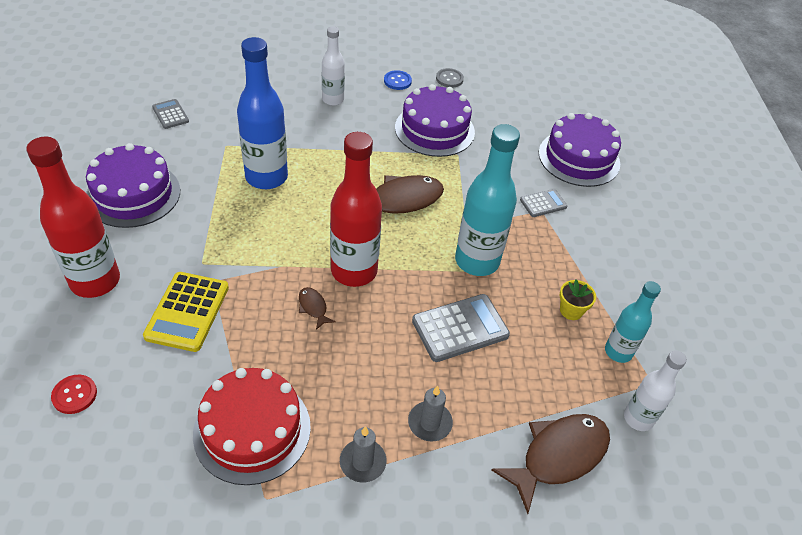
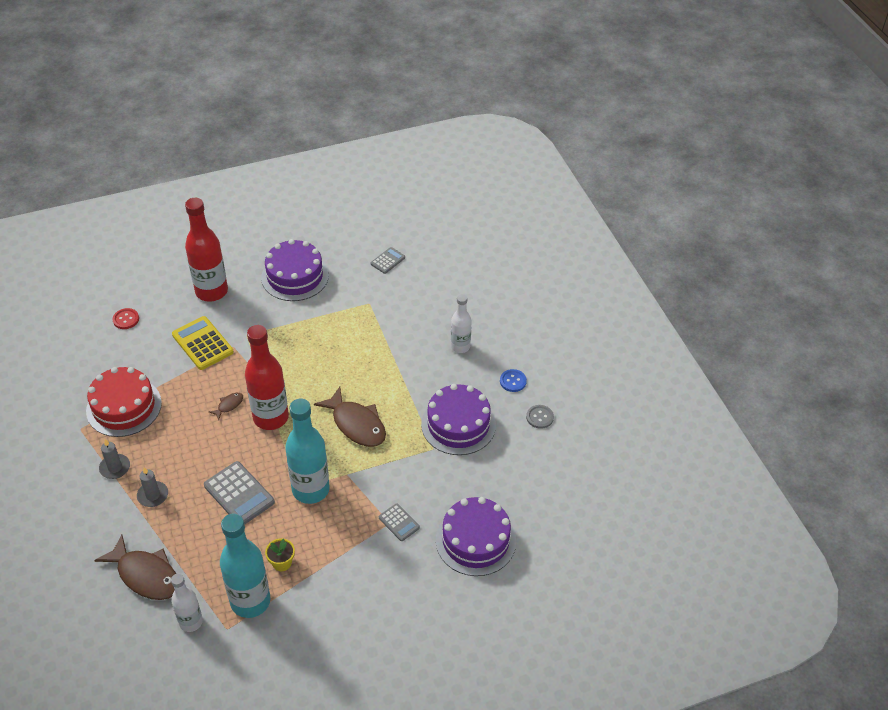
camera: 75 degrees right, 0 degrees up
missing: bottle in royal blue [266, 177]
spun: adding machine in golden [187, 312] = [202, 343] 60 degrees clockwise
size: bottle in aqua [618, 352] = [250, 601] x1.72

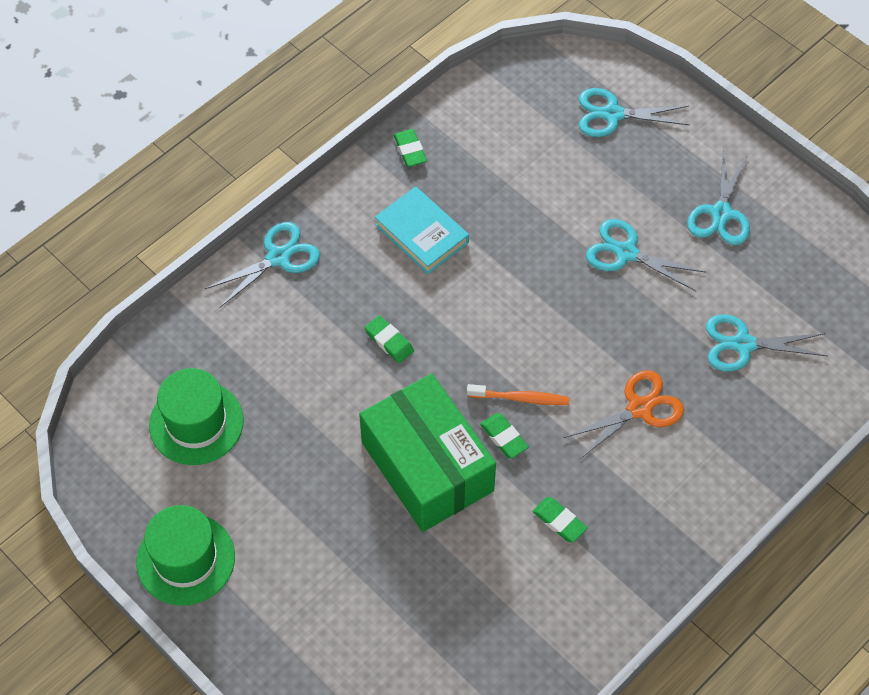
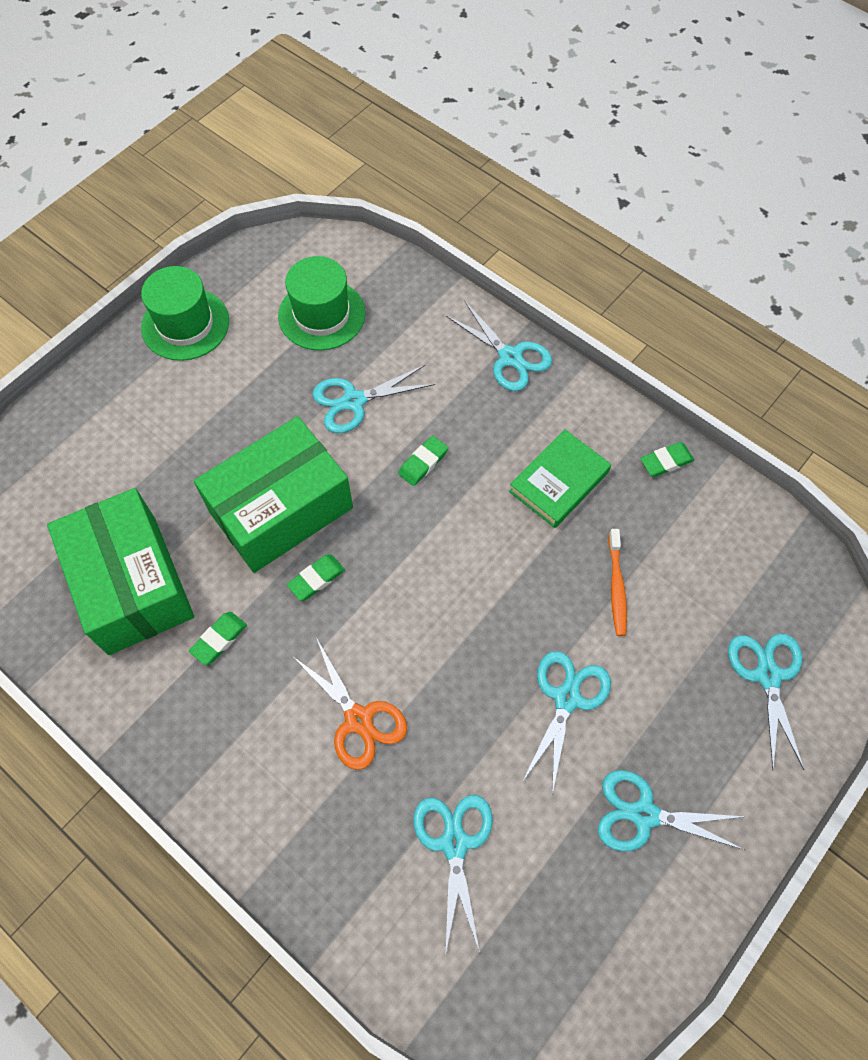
camera: 85 degrees right, 5 degrees up
appeared: parcel in green [132, 584]; pair of scissors in aqua [354, 401]
relocated: toothbrush in orange-coloured [520, 398] to [616, 587]
colour: book in aqua [422, 234] to book in green [559, 482]

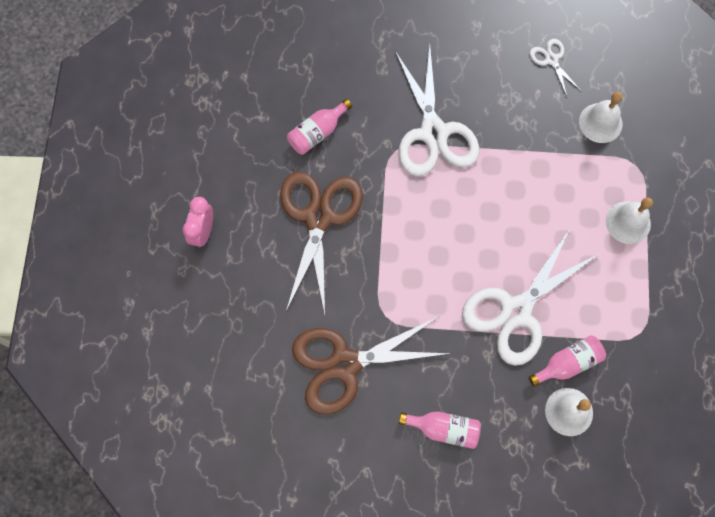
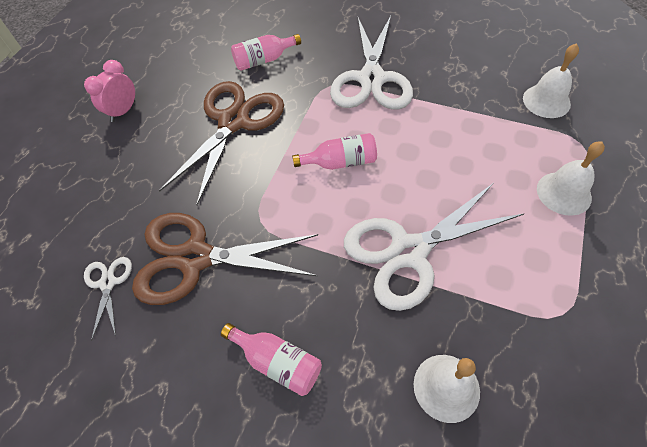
camera: 20 degrees right, 15 degrees down
relocated: bottle in pink [567, 363] to [340, 162]; pair of scissors in white [551, 60] to [108, 283]

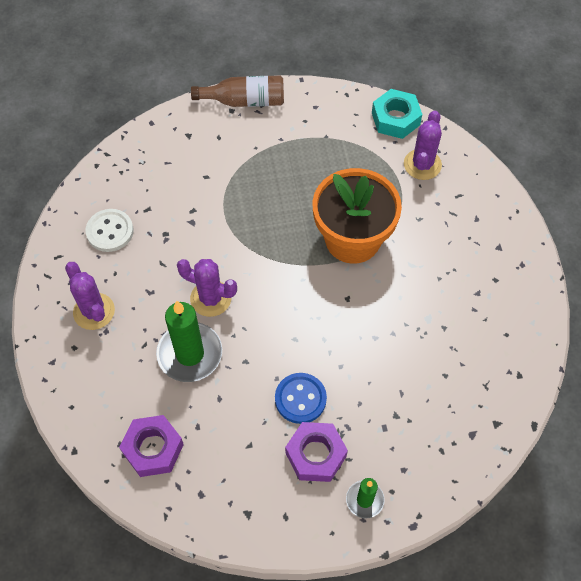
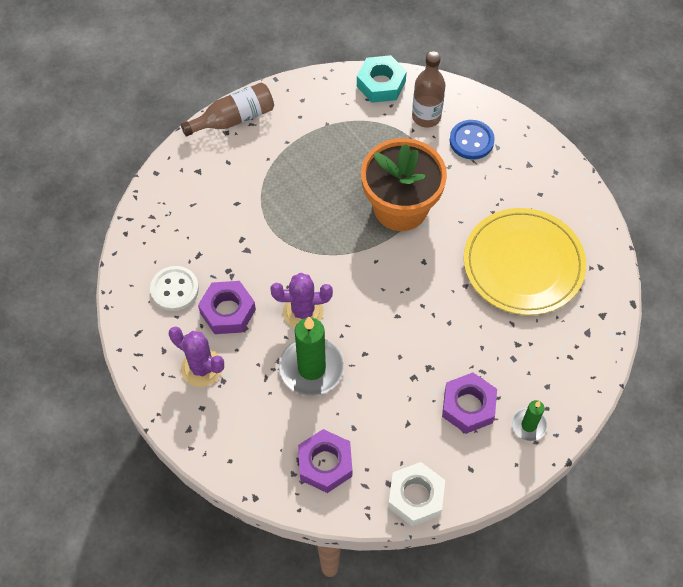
camera: 25 degrees left, 0 degrees up
appeared: hexagon nut in violet [228, 311]; hexagon nut in white [416, 497]; flat dish in golden [523, 264]
relocated: shirt button in royal blue [300, 399] to [471, 141]
exchanged: saguaro cactus in violet [422, 164] to bottle in russet [426, 117]

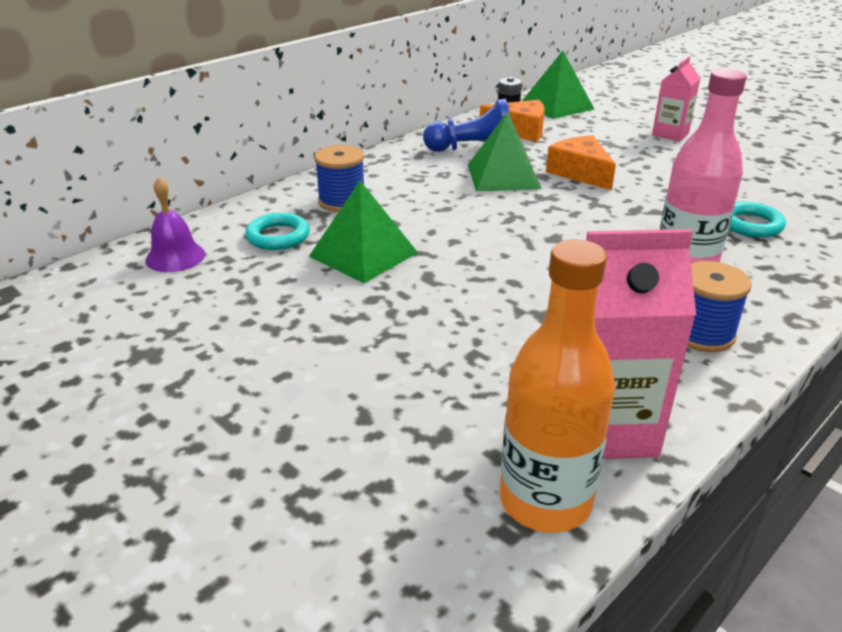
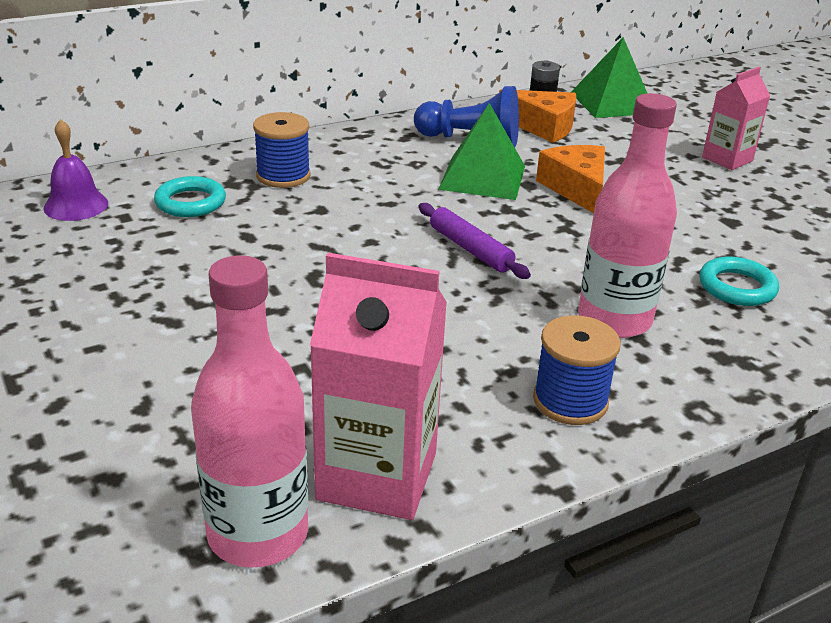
camera: 15 degrees right, 0 degrees up
missing: solid pyramid in green [363, 254]
appeared: dough roller in violet [470, 249]
colour: bottle in orange-coloured [545, 501] to bottle in pink [258, 534]

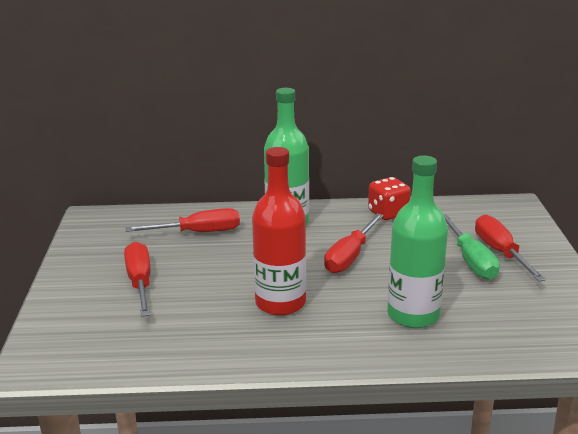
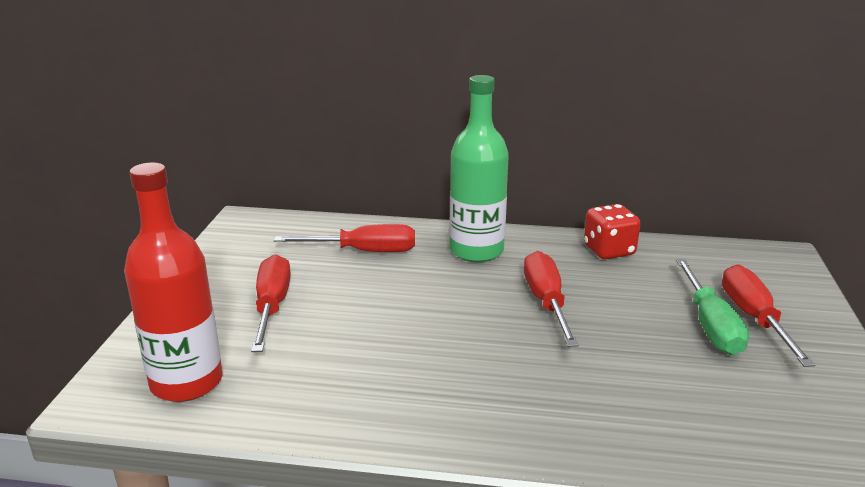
camera: 10 degrees right, 0 degrees up
missing: bottle in green [413, 315]
relocated: bottle in crimson [280, 303] to [186, 382]
spun: screwdriver in crimson [350, 257] = [546, 302] 135 degrees clockwise

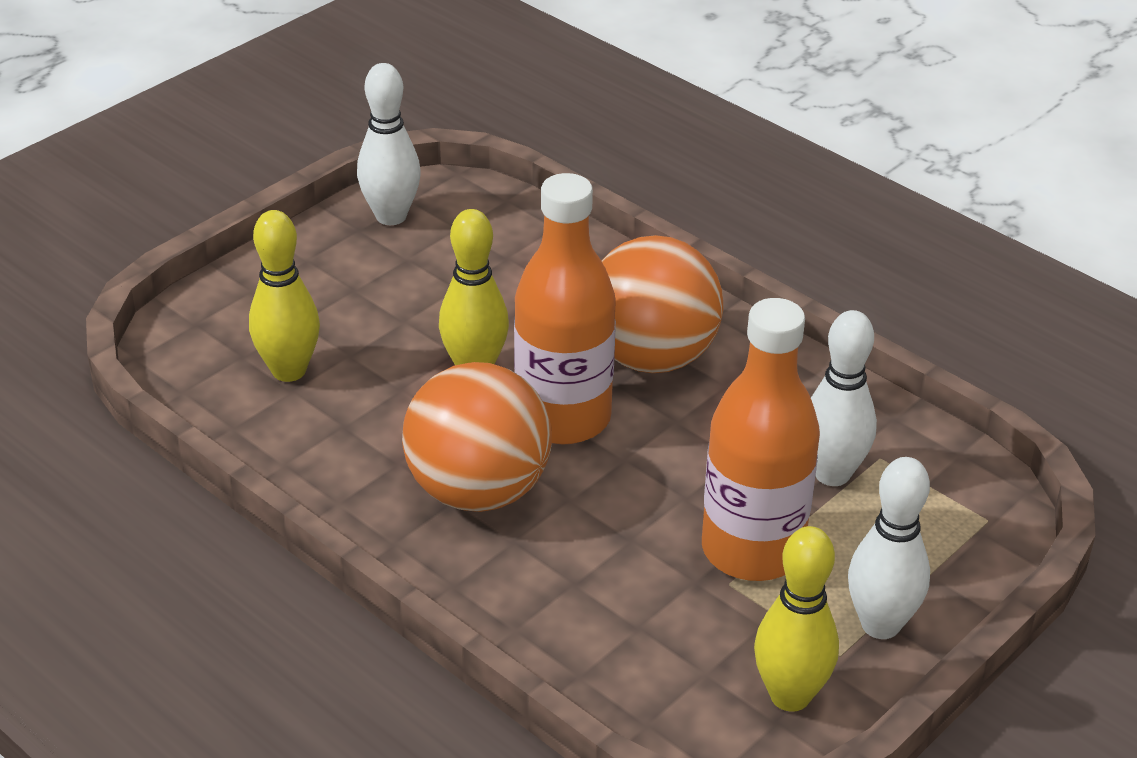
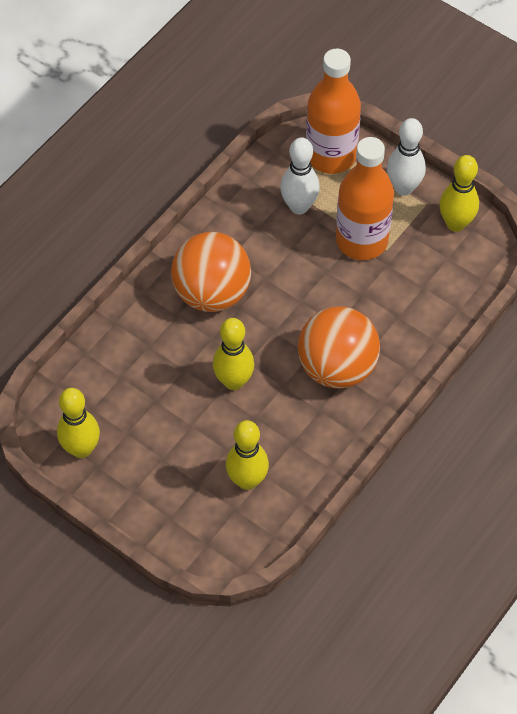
camera: 95 degrees left, 20 degrees up
relocated: bottle in orange-coloured [563, 418] to [331, 155]
colour: tenpin in white [391, 216] to tenpin in golden [81, 449]

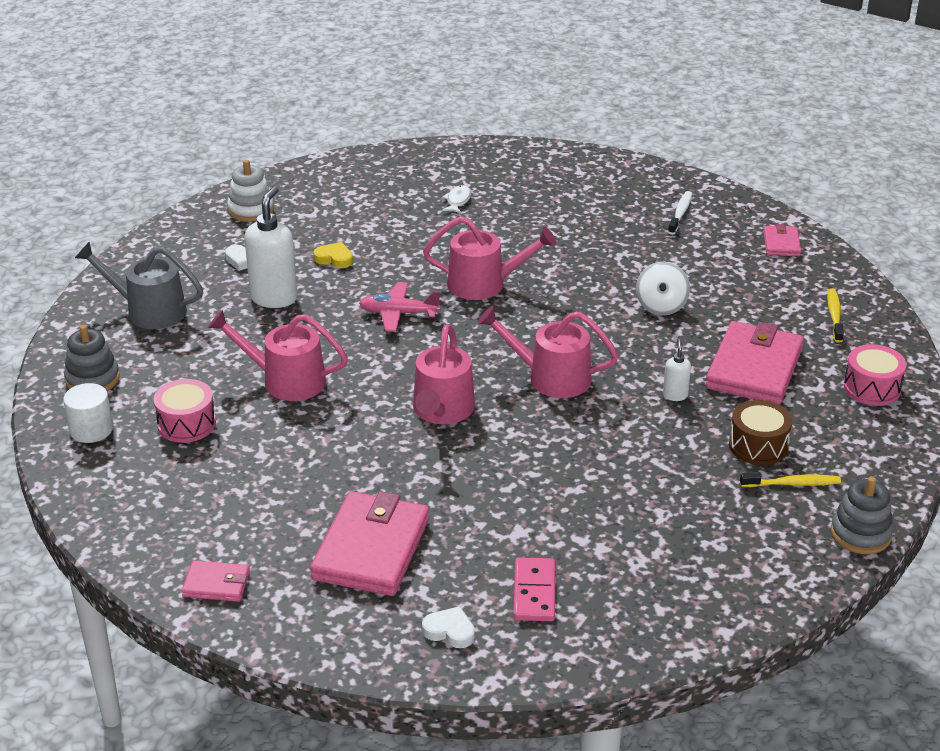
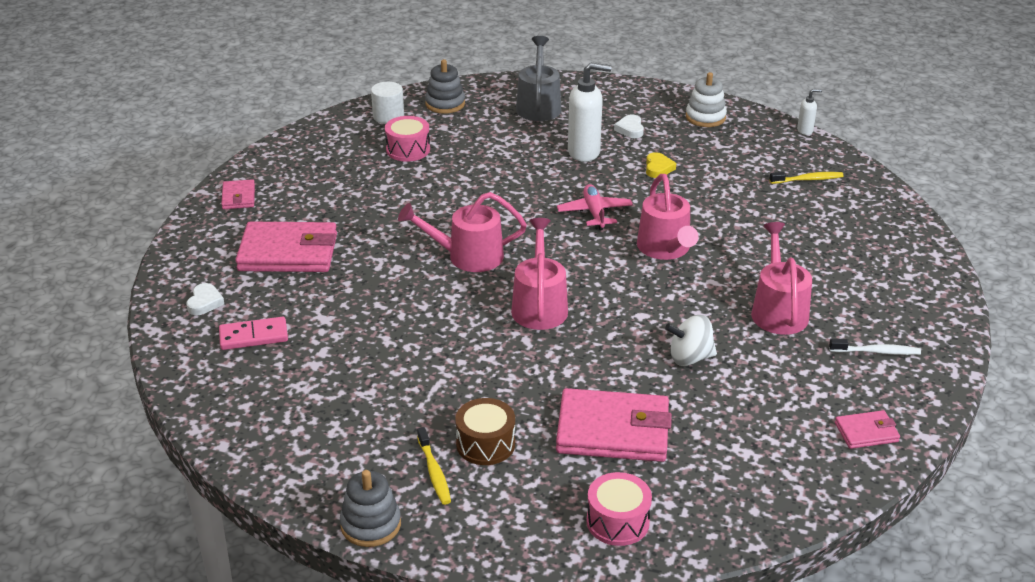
camera: 75 degrees right, 0 degrees up
missing: fish figure in white [458, 201]
relocated: watering can in pink [285, 380] to [778, 310]; soap pump in white [675, 395] to [805, 131]; toothbrush in golden [834, 315] to [808, 179]

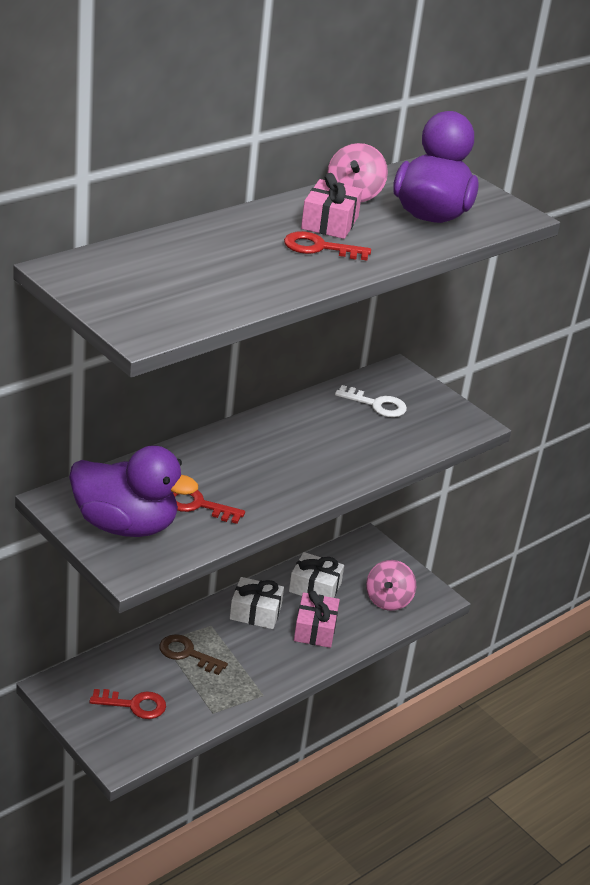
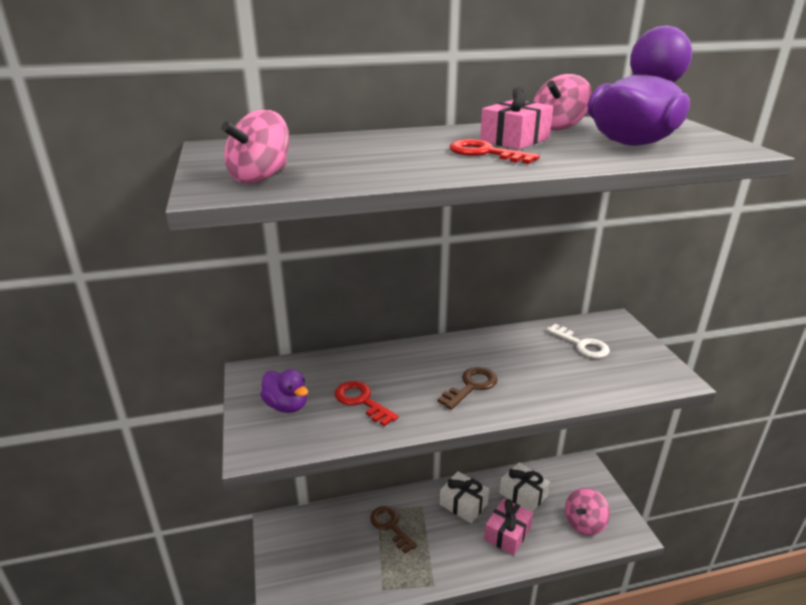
camera: 30 degrees right, 5 degrees down
missing: latchkey in crimson [134, 705]
appeared: spinning top in pink [260, 177]; latchkey in russet [471, 386]
size: duck in violet [126, 525] = [286, 406] x0.53

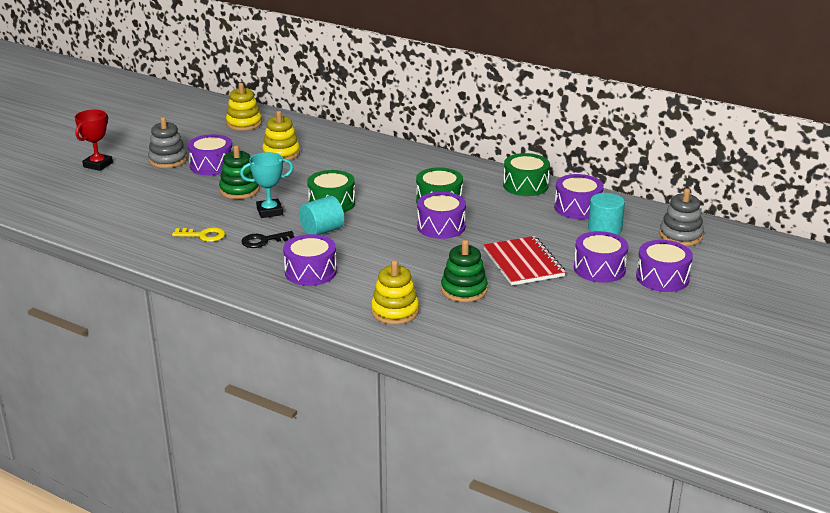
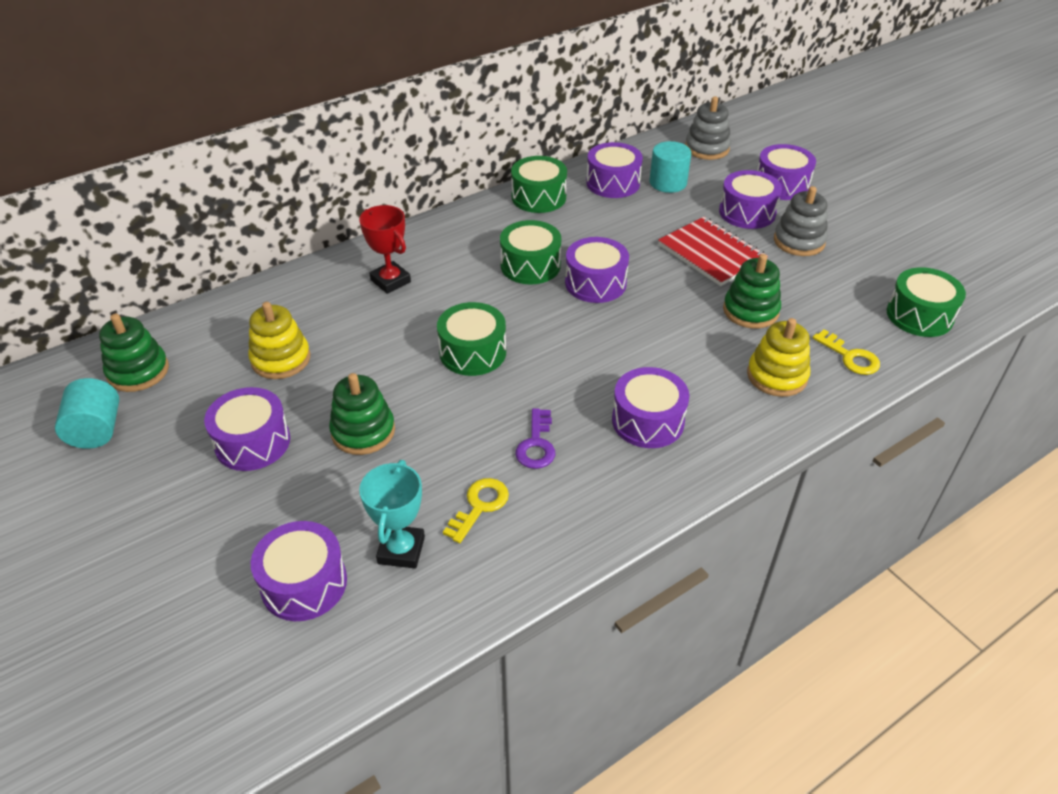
camera: 65 degrees left, 15 degrees up
appeared: drum in violet [304, 583]; latchkey in golden [850, 357]; drum in green [919, 315]
relocated: award cup in crimson [98, 165] to [390, 281]; stacking rings in grey [168, 160] to [799, 241]; award cup in aqua [269, 211] to [401, 550]; solid cylinder in aqua [322, 231] to [96, 430]
colour: stacking rings in golden [244, 123] to stacking rings in green [138, 371]; latchkey in black [263, 241] to latchkey in violet [536, 444]
spun: notebook in crimson [523, 263] = [711, 253] 45 degrees clockwise

